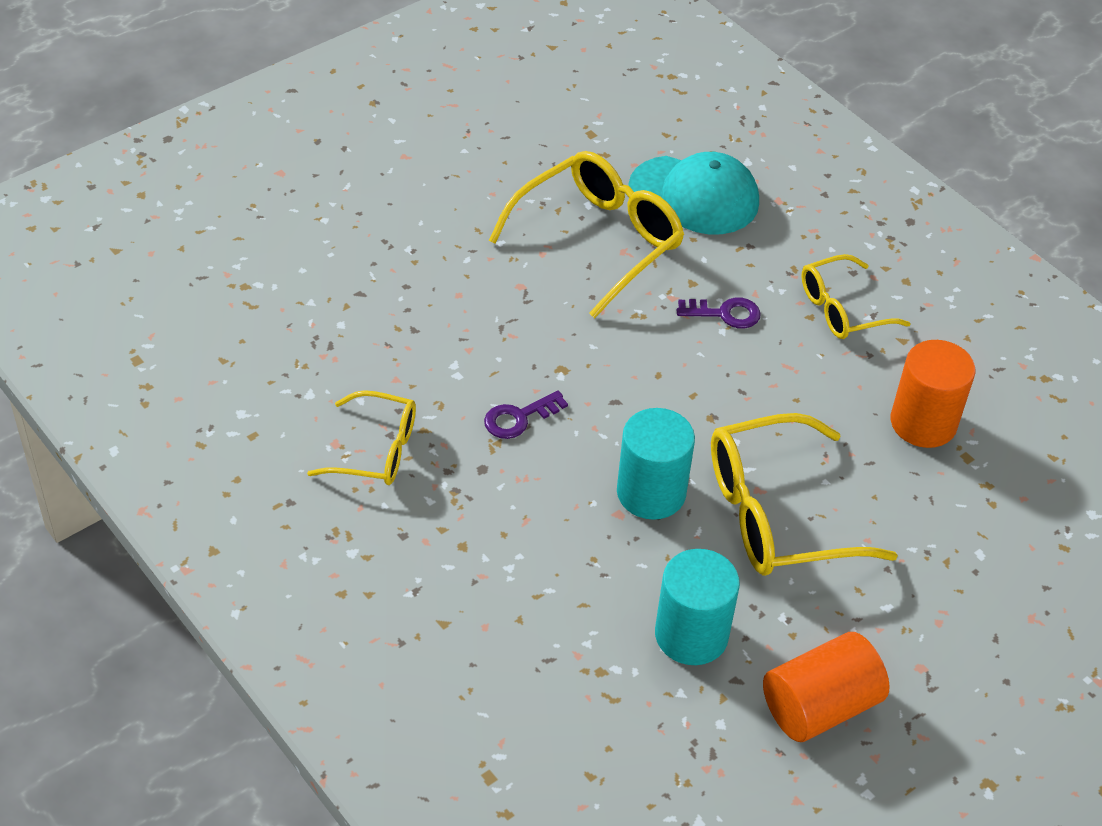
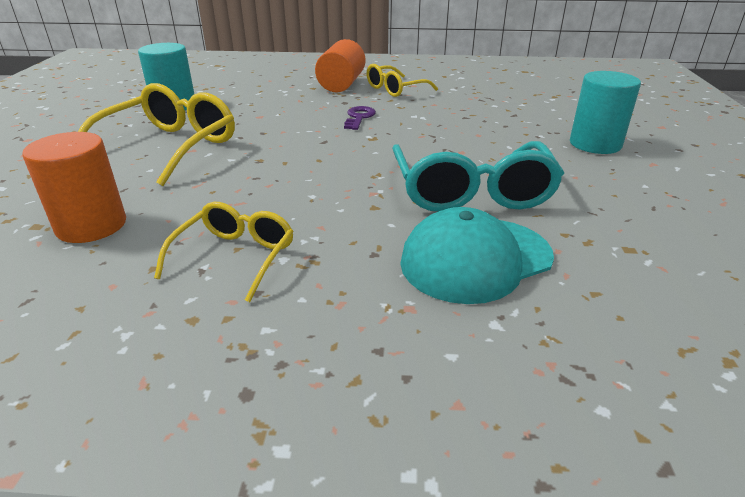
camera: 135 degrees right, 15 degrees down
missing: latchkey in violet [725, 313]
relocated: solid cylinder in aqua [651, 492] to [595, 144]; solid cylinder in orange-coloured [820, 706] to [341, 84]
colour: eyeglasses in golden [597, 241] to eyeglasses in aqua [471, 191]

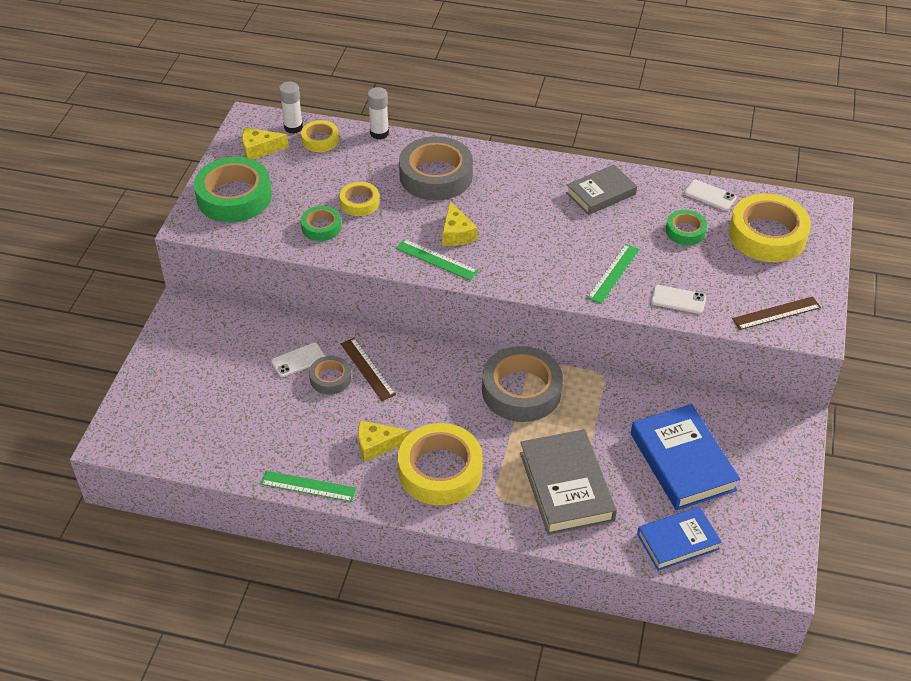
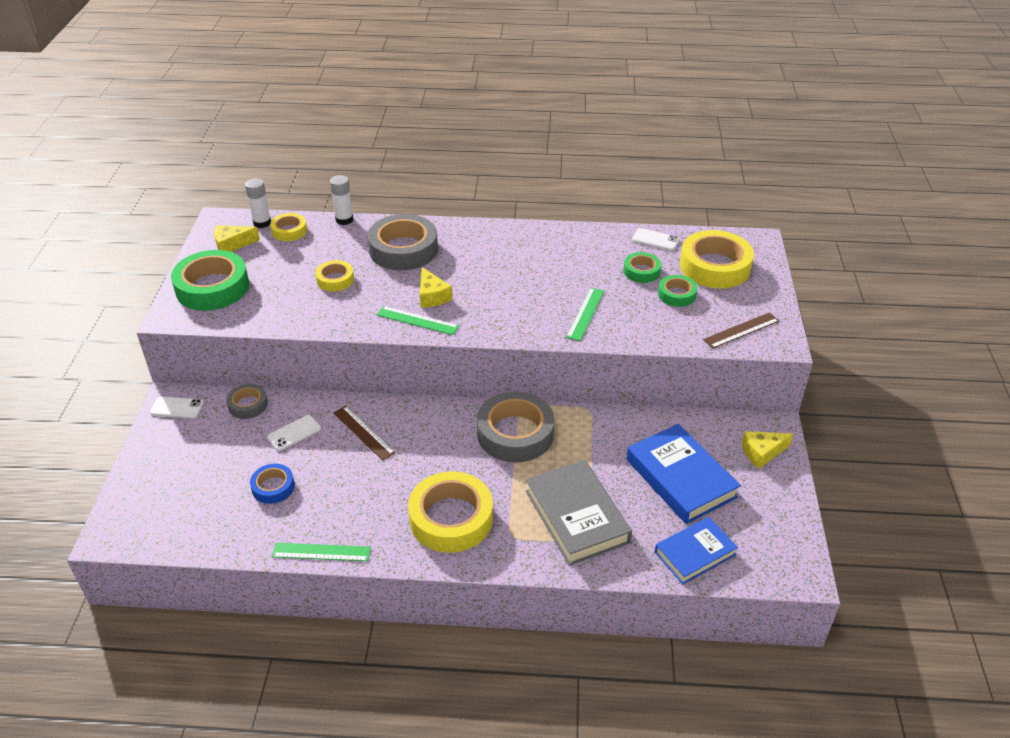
camera: 10 degrees left, 5 degrees down
missing: book in grey [601, 193]
appeared: sticky tape in royal blue [273, 487]
relocated: sticky tape in green [321, 227] to [676, 294]; sticky tape in grey [330, 378] to [248, 405]; cheese wedge in golden [377, 445] to [762, 452]; mobile phone in white [678, 300] to [177, 408]

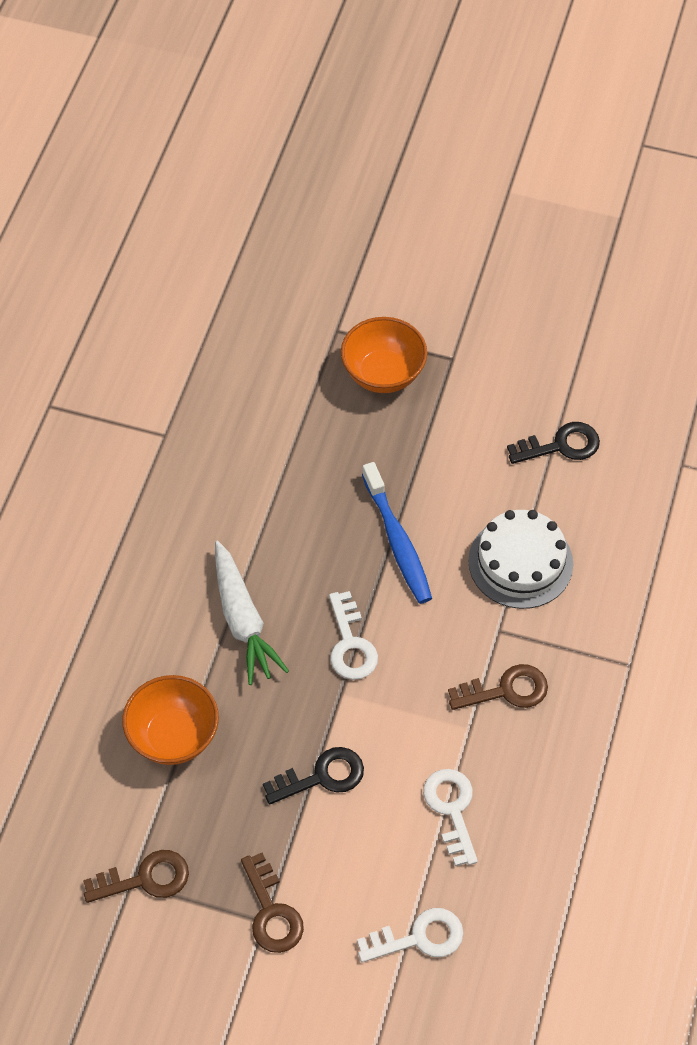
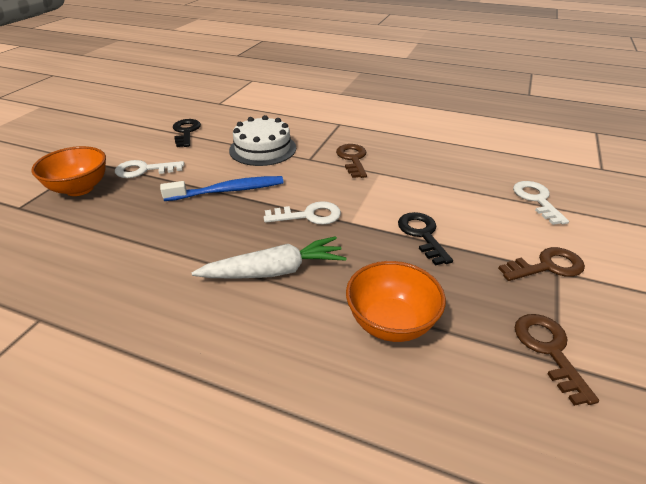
camera: 85 degrees left, 20 degrees down
relocated: latchkey in white [451, 809] to [144, 170]

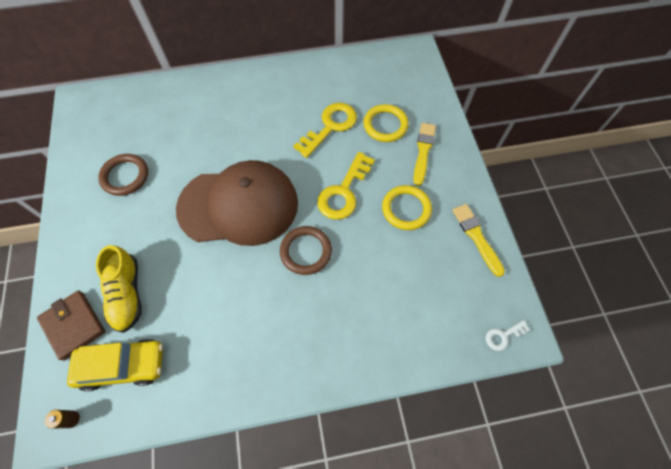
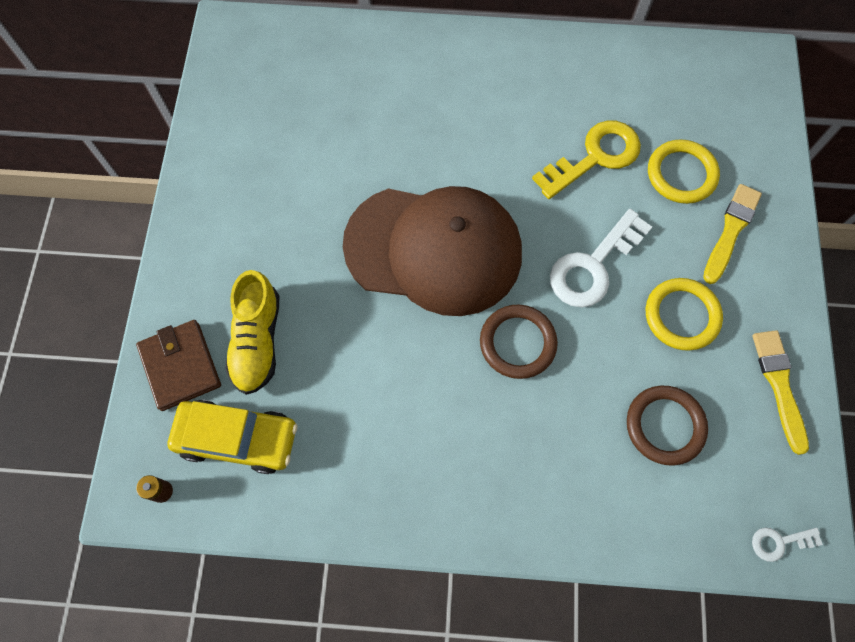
camera: 15 degrees right, 5 degrees up
relocated: hoop in russet [125, 176] to [665, 426]
colour: latchkey in golden [344, 191] to latchkey in white [593, 265]

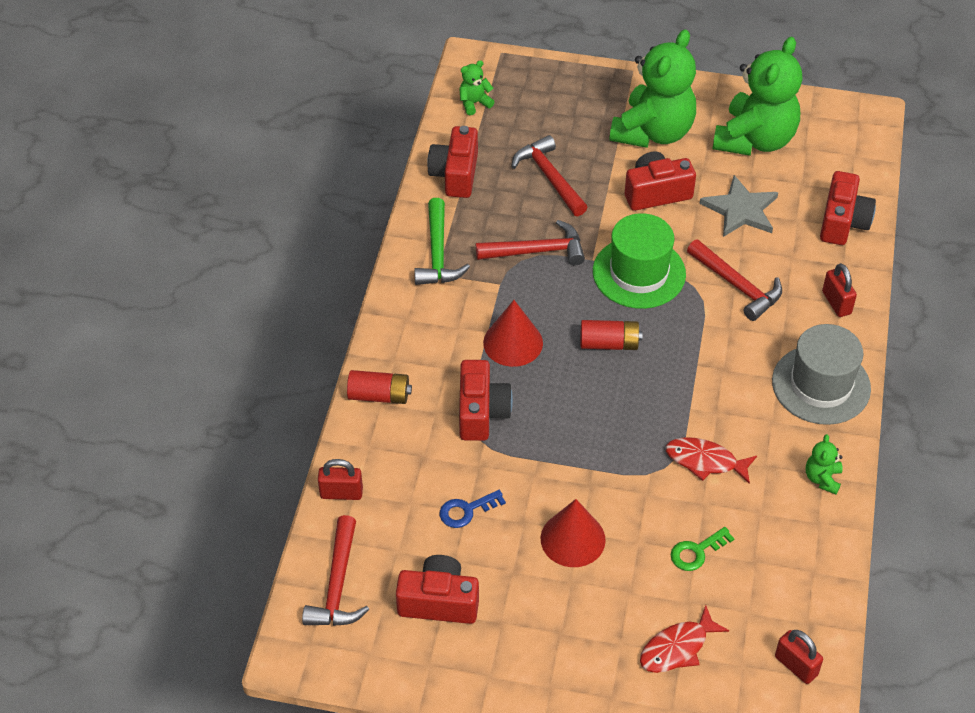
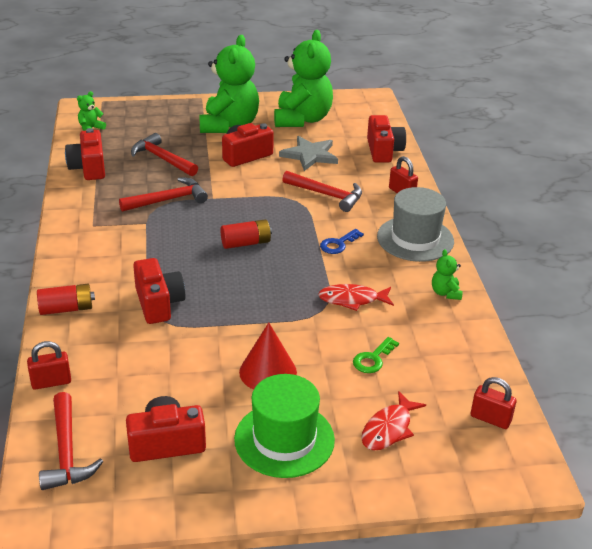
camera: 20 degrees left, 15 degrees down
missing: carpenter's hammer in green [438, 253]; solid cone in crimson [513, 342]
relocated: latchkey in royal blue [466, 510] to [338, 244]; top hat in green [639, 273] to [284, 439]

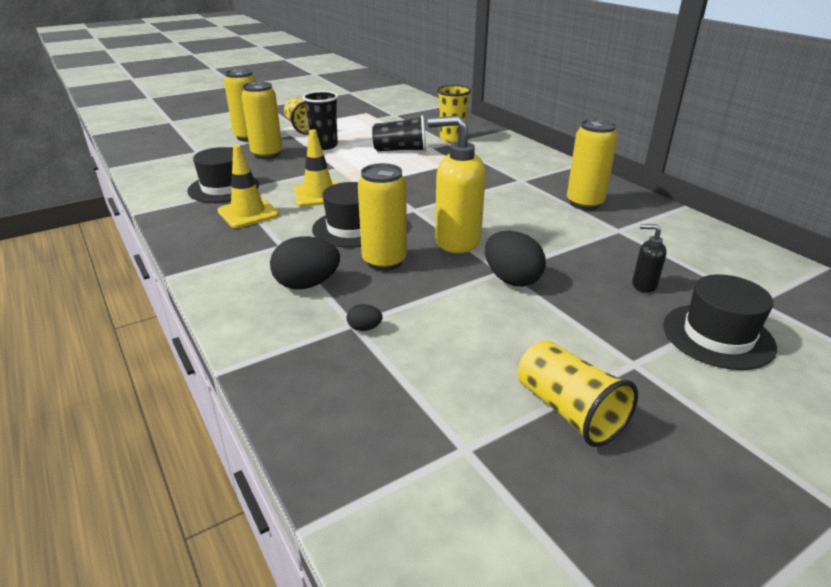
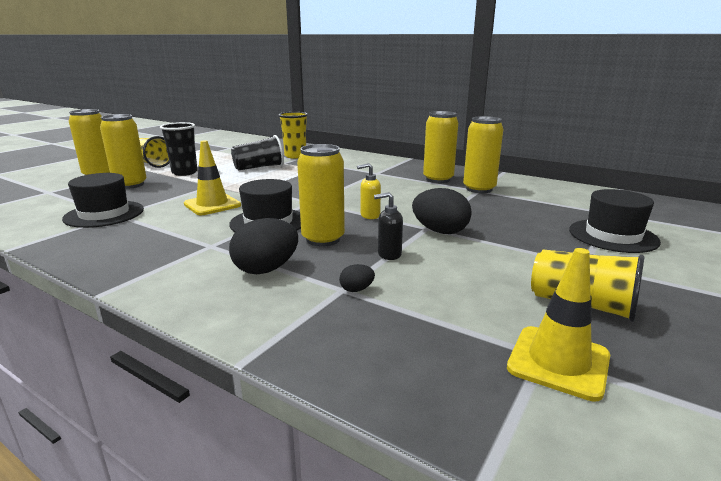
camera: 25 degrees left, 10 degrees down
appeared: tin in golden [479, 189]
relocated: traffic cone in golden [248, 213] to [558, 362]; soap pump in black [643, 285] to [389, 254]
size: soap pump in golden [457, 241] = [370, 215] x0.48

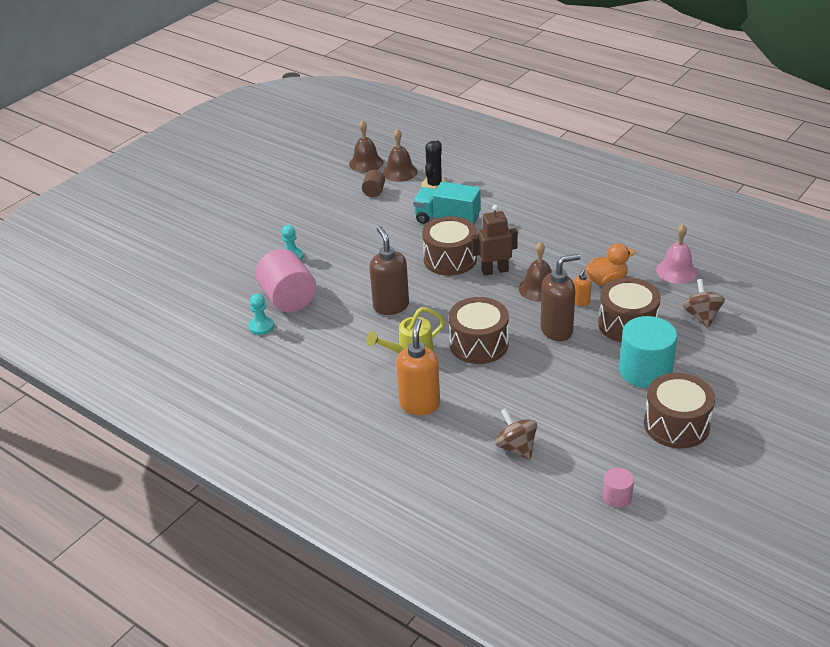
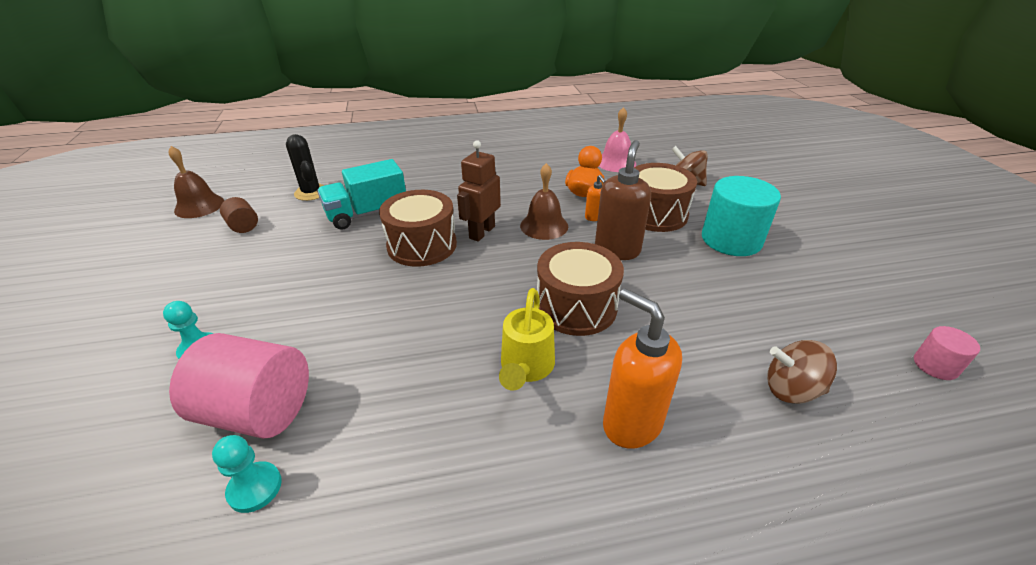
camera: 50 degrees left, 0 degrees up
missing: soap pump in russet [391, 306]; bell in russet [400, 172]; drum in russet [676, 425]

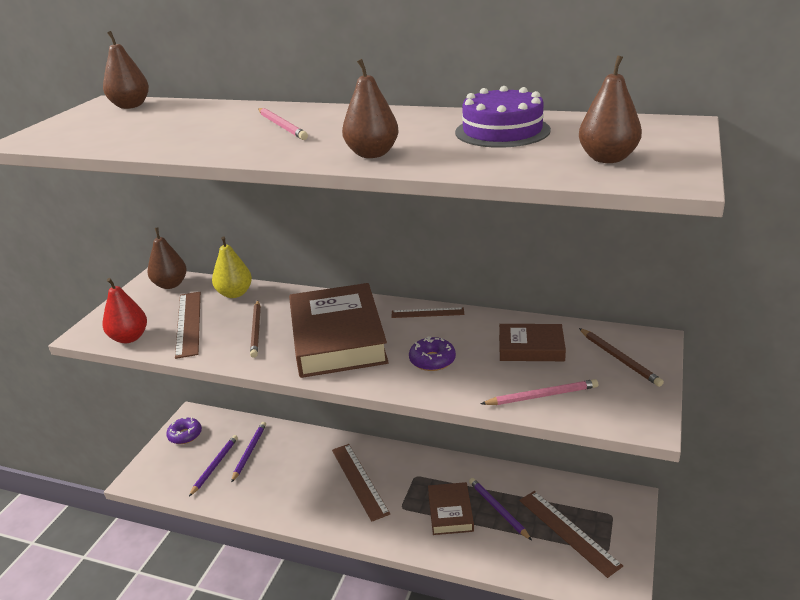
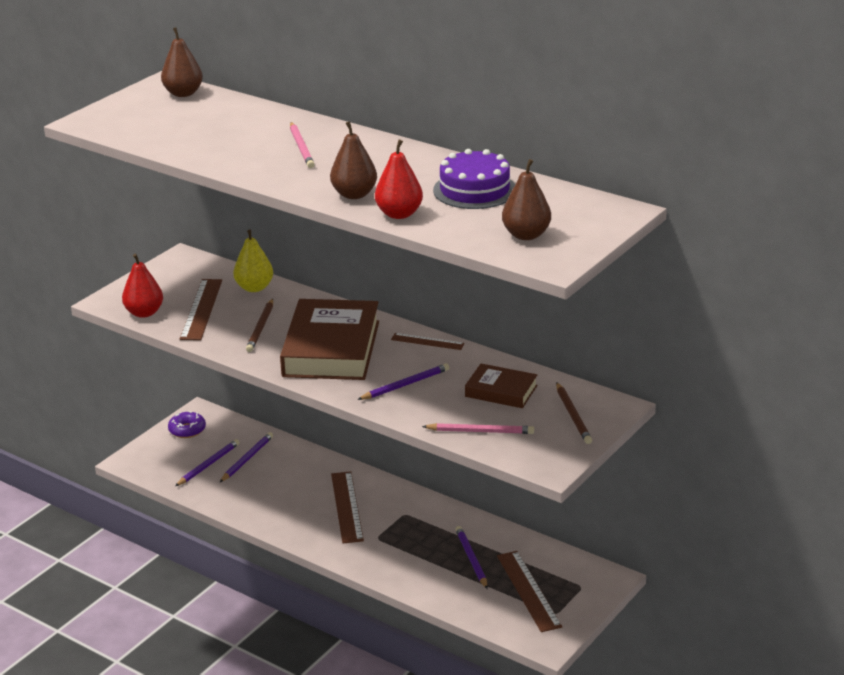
camera: 15 degrees right, 0 degrees up
missing: toy pear in russet [170, 285]; book in russet [450, 512]
appeared: toy pear in crimson [399, 214]
exchanged: doughnut in violet [432, 360] to lead pencil in violet [405, 385]

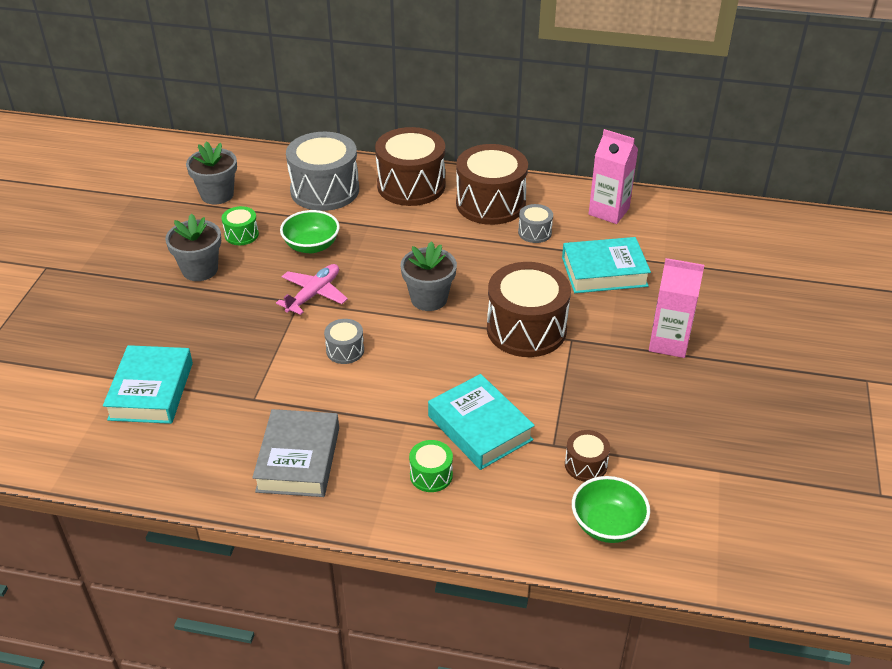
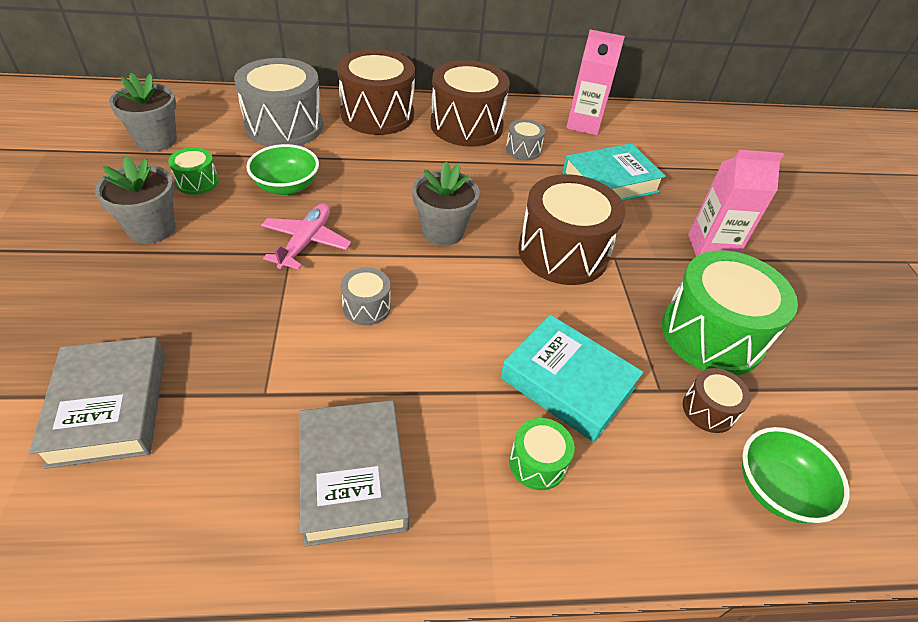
camera: 20 degrees left, 5 degrees up
appeared: drum in green [711, 335]
colour: book in aqua [151, 391] to book in grey [110, 407]

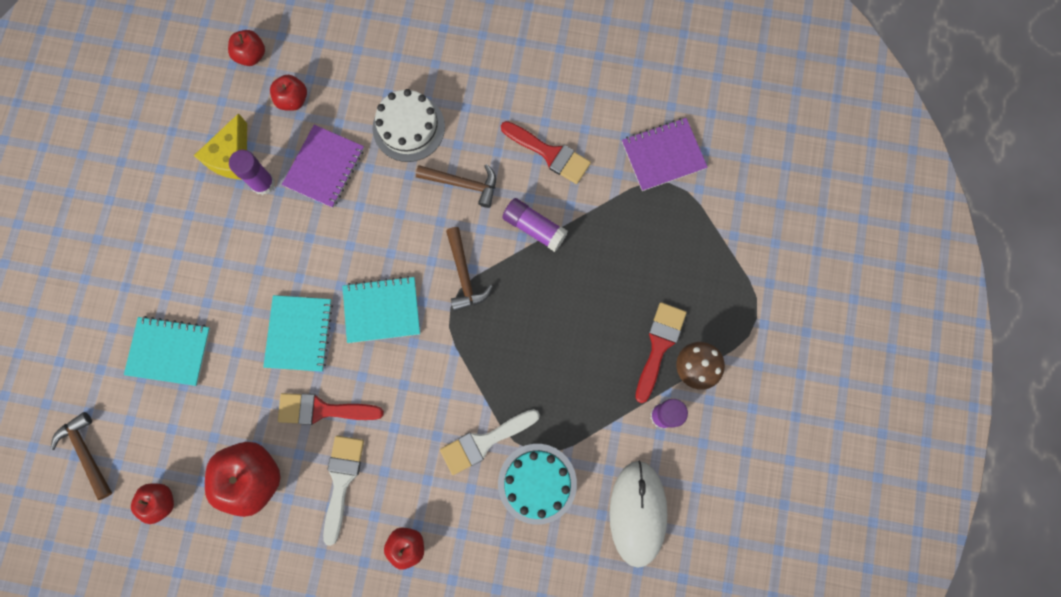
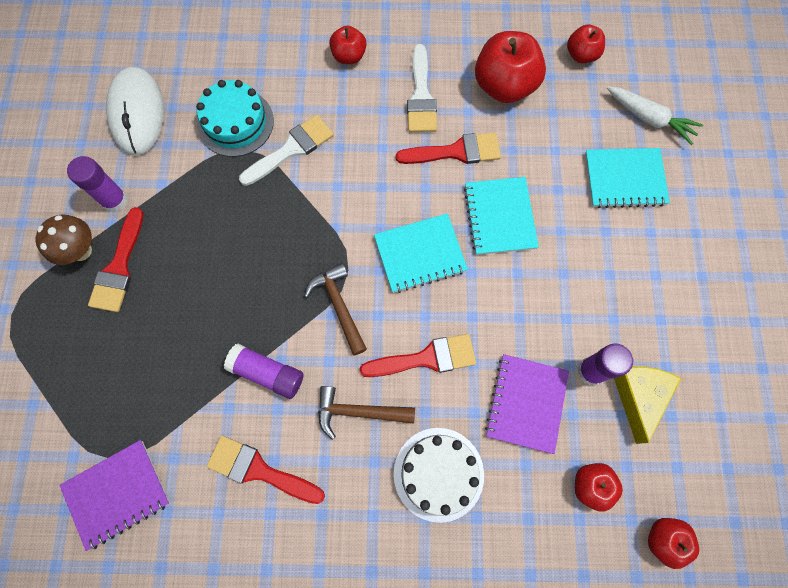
camera: 170 degrees right, 5 degrees down
missing: carpenter's hammer in russet [86, 453]
appeared: brush in crimson [426, 358]; root vegetable in white [649, 118]

